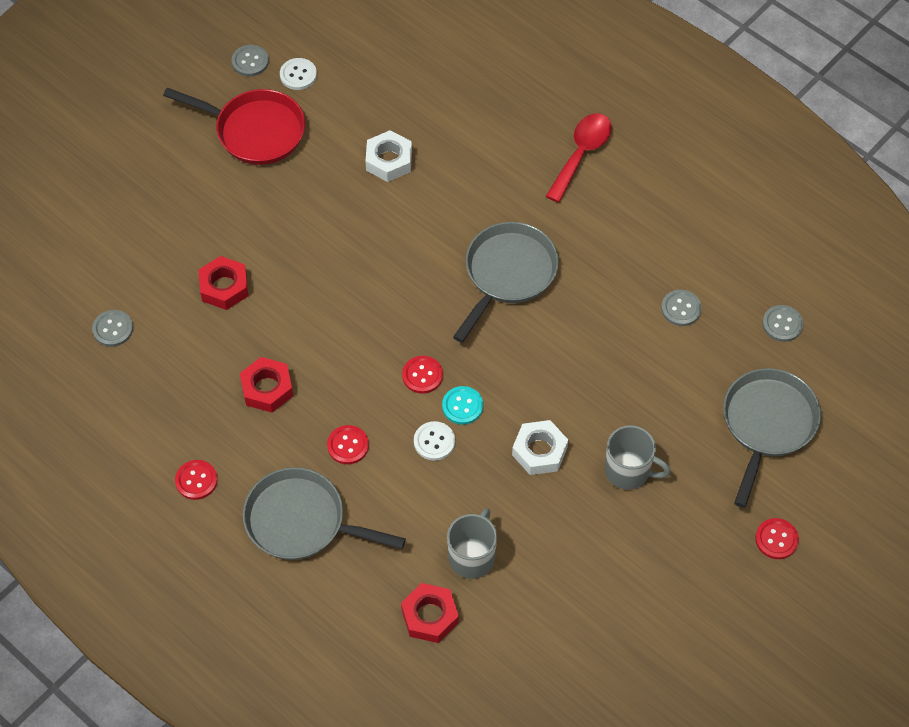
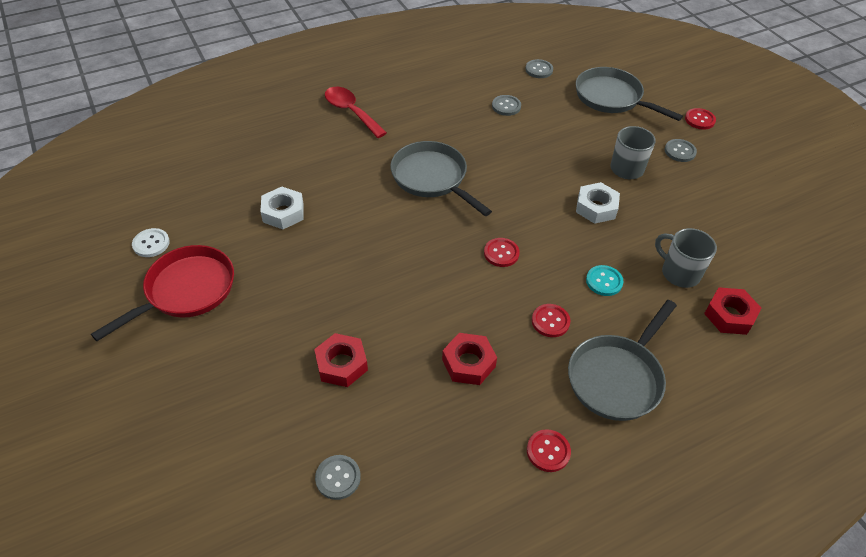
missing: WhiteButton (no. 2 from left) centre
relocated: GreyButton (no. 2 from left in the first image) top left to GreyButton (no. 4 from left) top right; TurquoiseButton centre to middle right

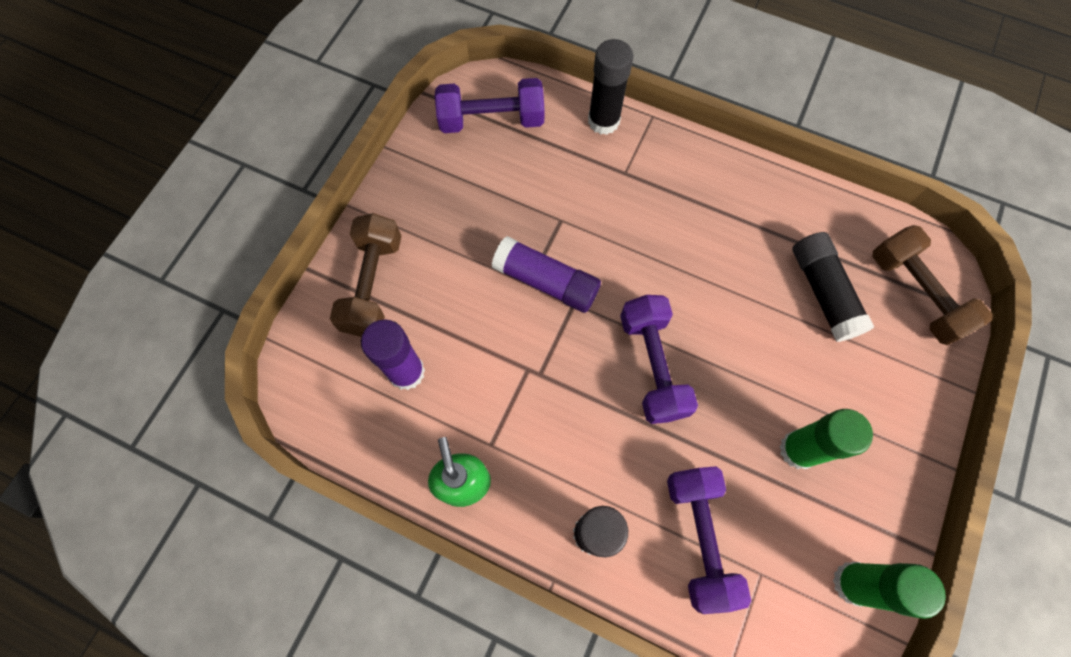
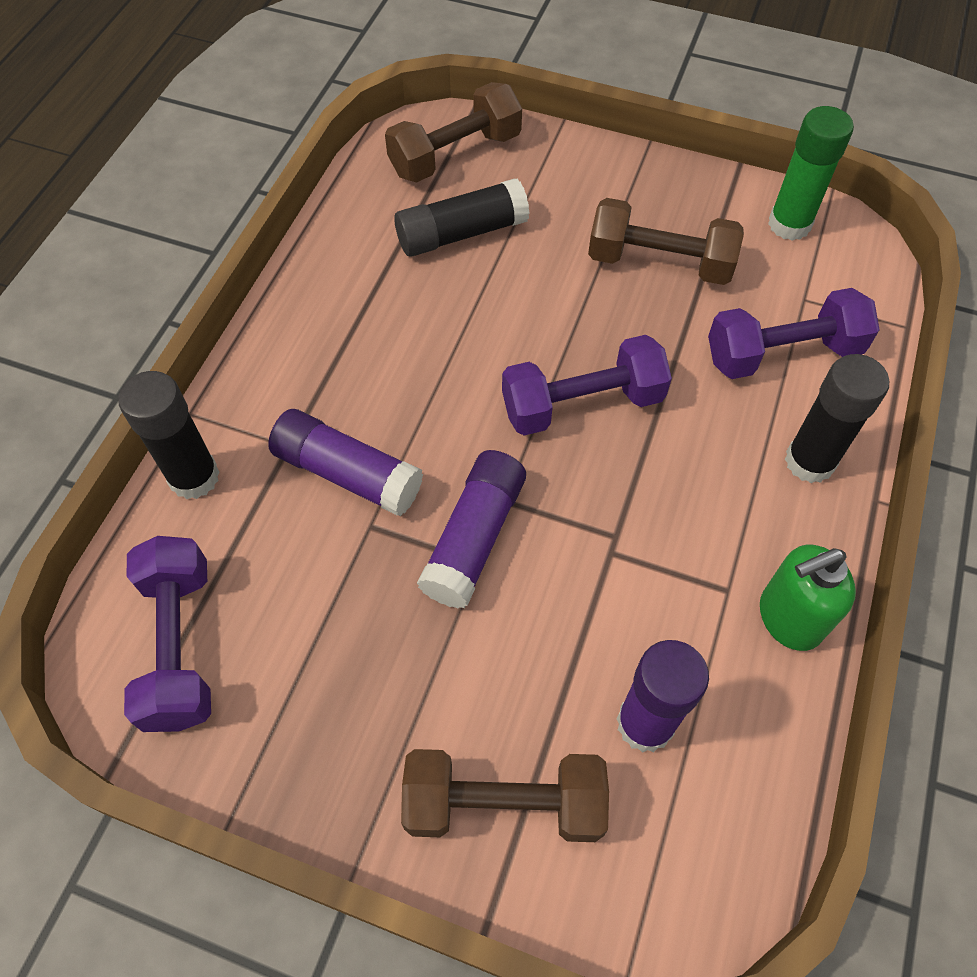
appeared: PurpleGlueStick (no. 1 from left) centre
exchanged: GreenGlueStick (no. 1 from left) bottom right to BrownDumbbell (no. 3 from left) top right

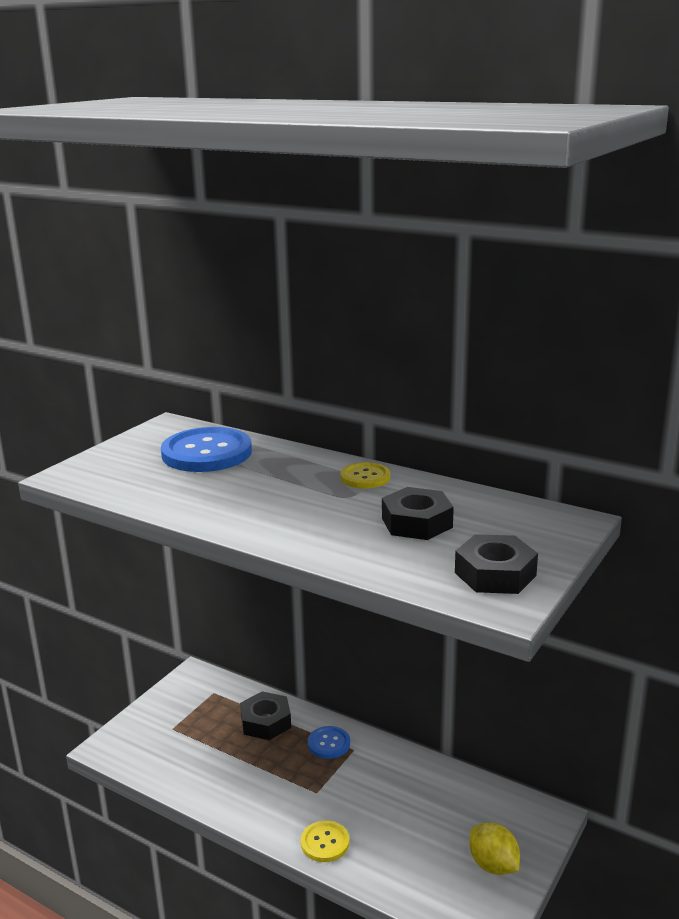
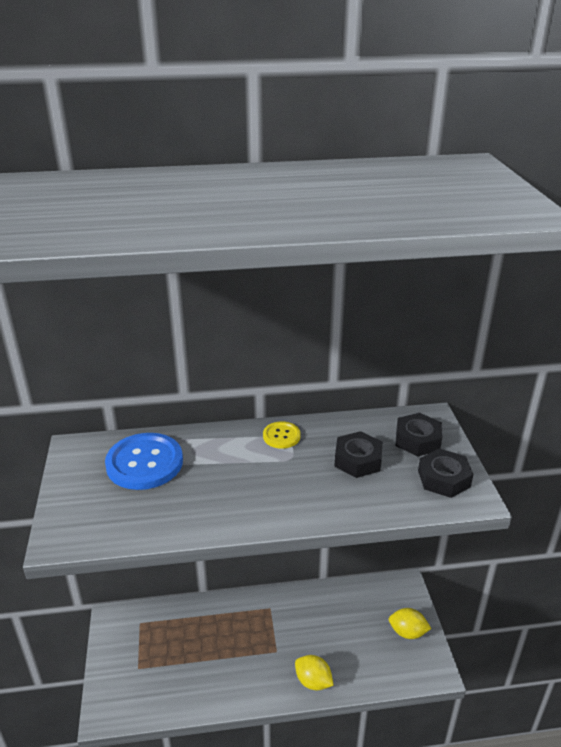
missing: BlueButton (no. 2 from left) bottom centre
relocated: BlackNut (no. 1 from left in the first image) bottom centre to BlackNut (no. 2 from left) middle right
exchanged: YellowButton (no. 1 from left) bottom centre to YellowLemon (no. 1 from left) bottom centre

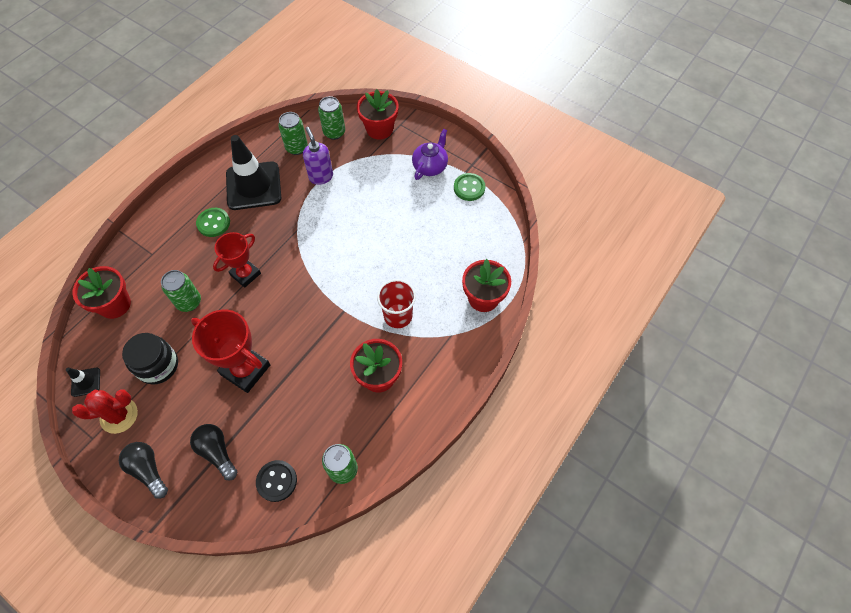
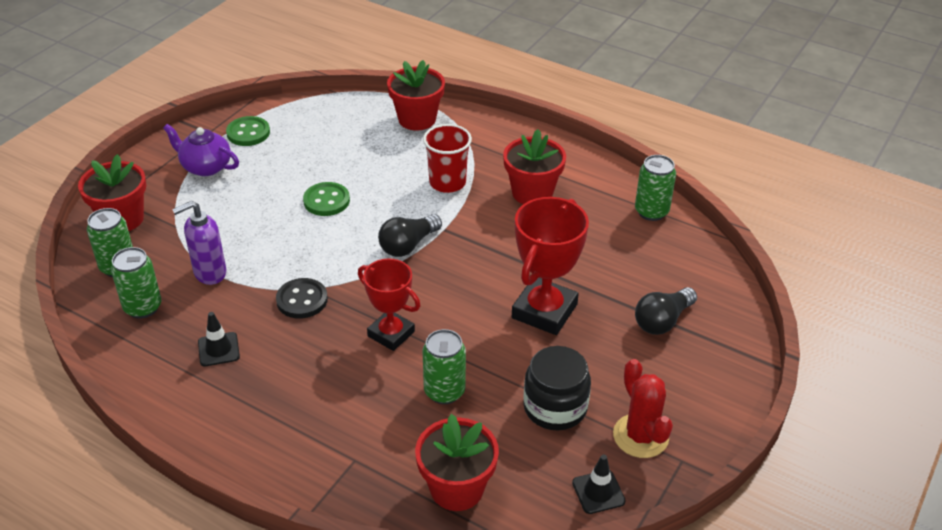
relocated: BlackLightBulb (no. 1 from left) bottom left to centre; GreenButton (no. 1 from left in the first image) middle left to GreenButton (no. 2 from left) centre; BlackButton bottom left to middle left
size: BlackTrafficCone (no. 2 from left in the first image) top left = middle left x0.44

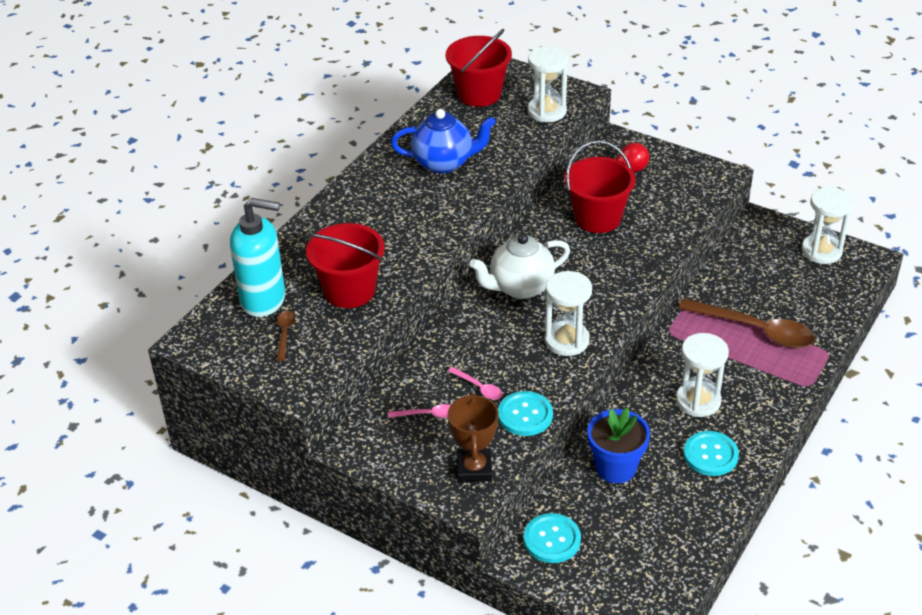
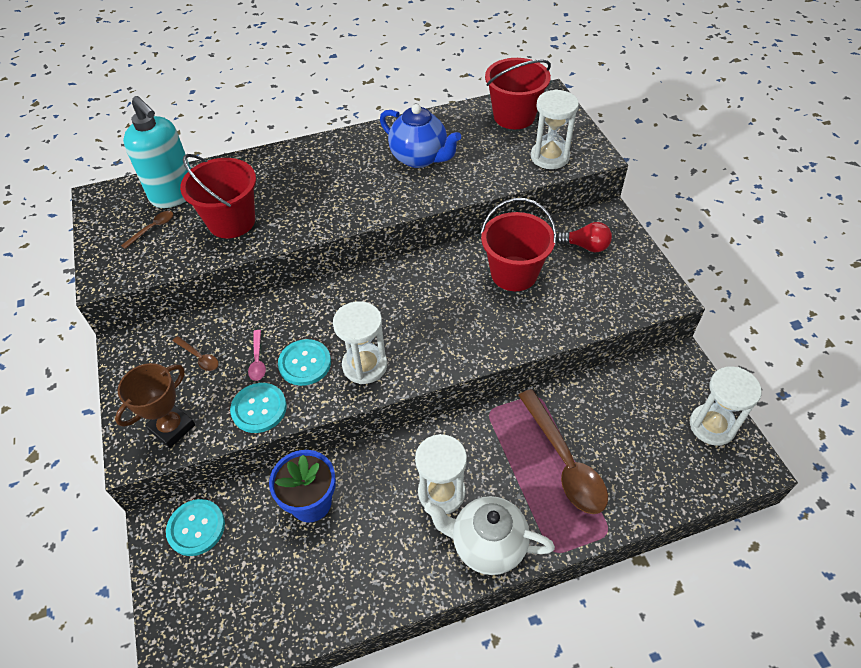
relocated: WhiteTeapot centre to bottom centre; TurquoiseButton (no. 3 from left) bottom right to centre
colour: PinkSpoon (no. 1 from left) bottom centre to BrownSpoon (no. 2 from left) middle left

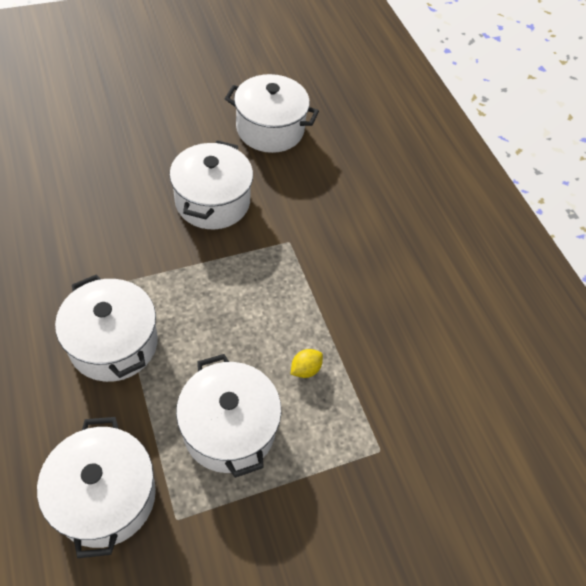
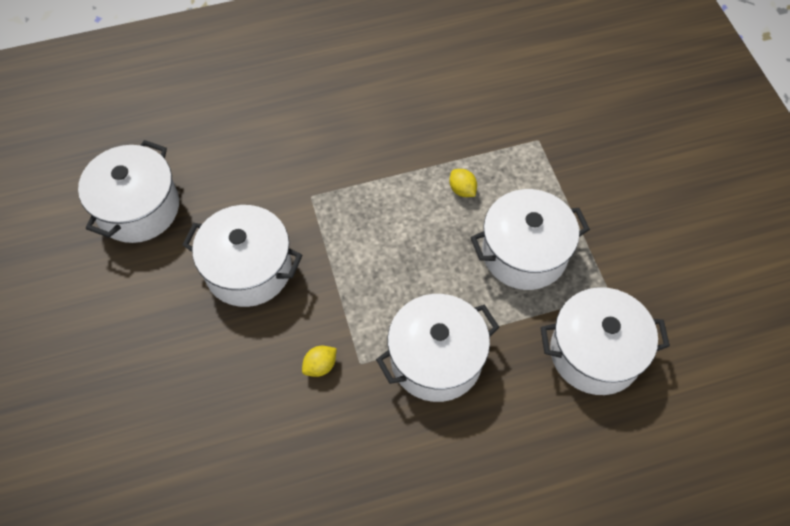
appeared: YellowLemon (no. 1 from left) bottom centre

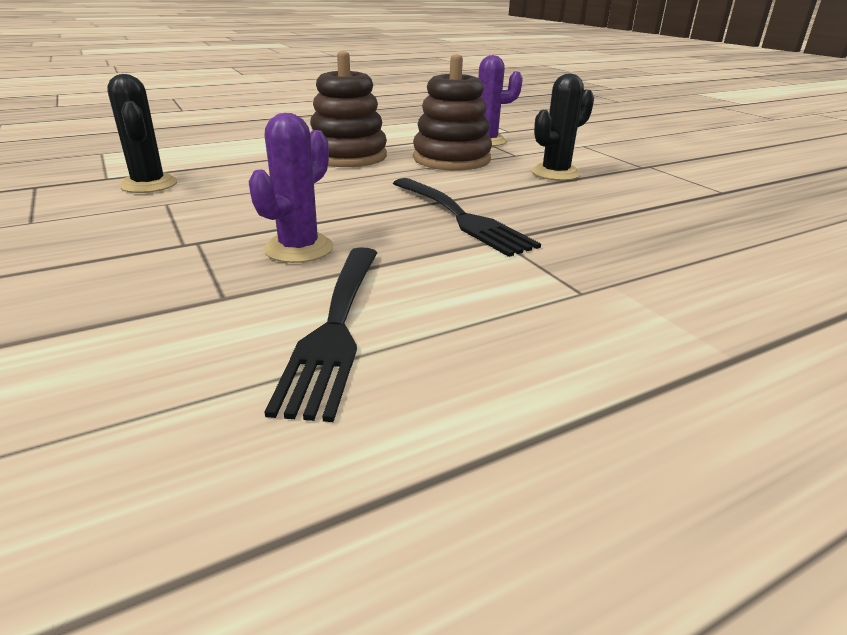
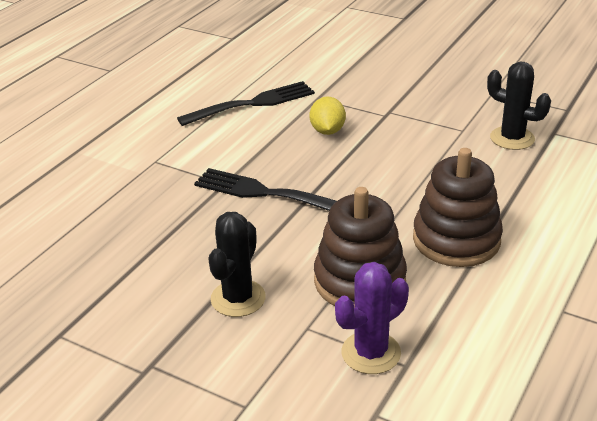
exchanged: PurpleCactus (no. 1 from left) top centre to YellowLemon top centre
spun: BlackFork (no. 1 from left) centre = top centre 90 degrees clockwise

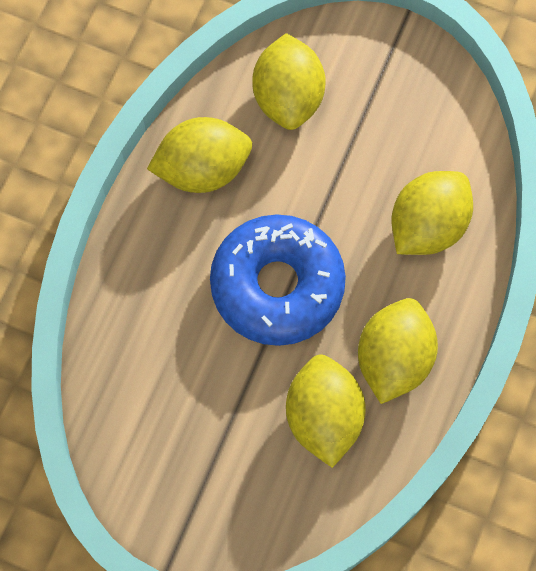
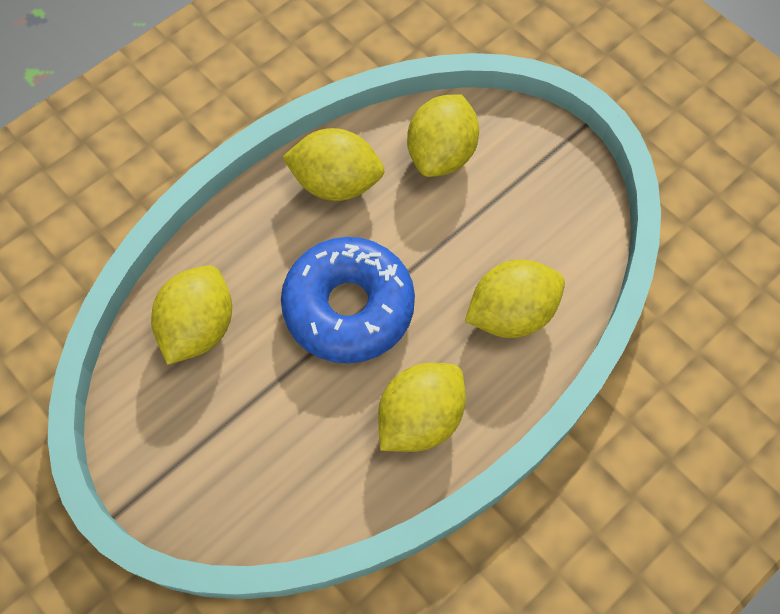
relocated: YellowLemon (no. 3 from left in the first image) bottom centre to YellowLemon (no. 1 from left) middle left

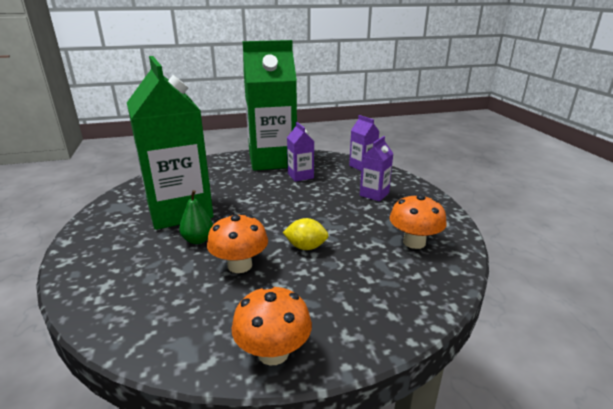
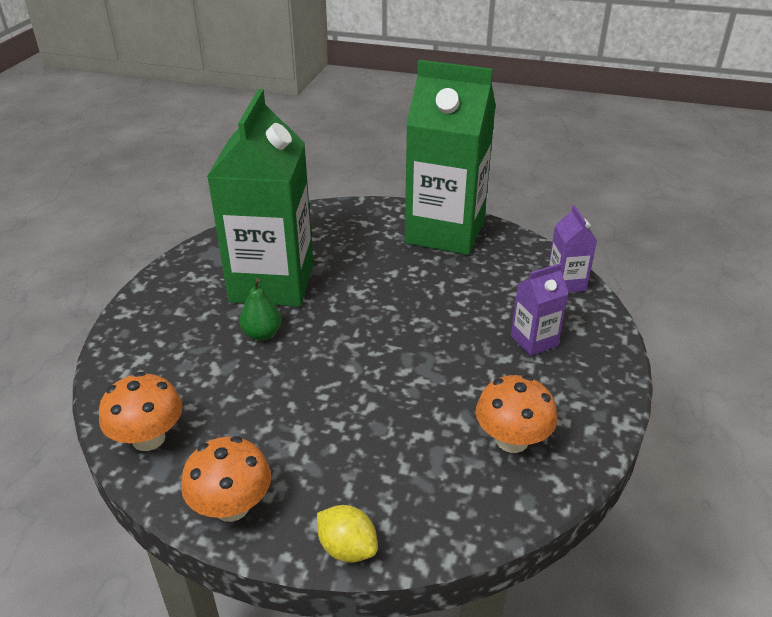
missing: PurpleCarton (no. 1 from left) centre
relocated: OrangeMushroom (no. 1 from left) centre to middle left; YellowLemon centre to bottom centre

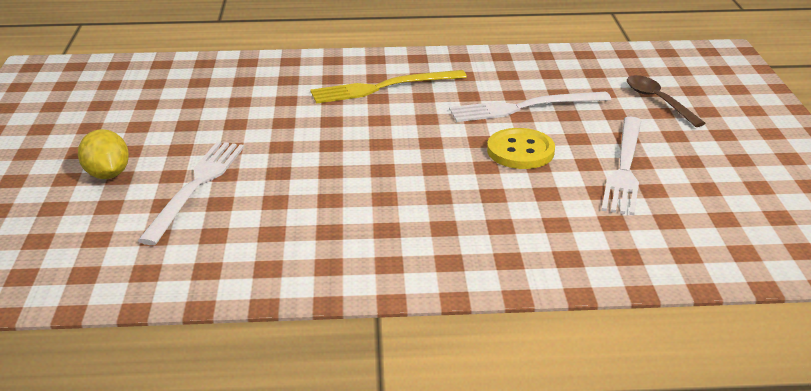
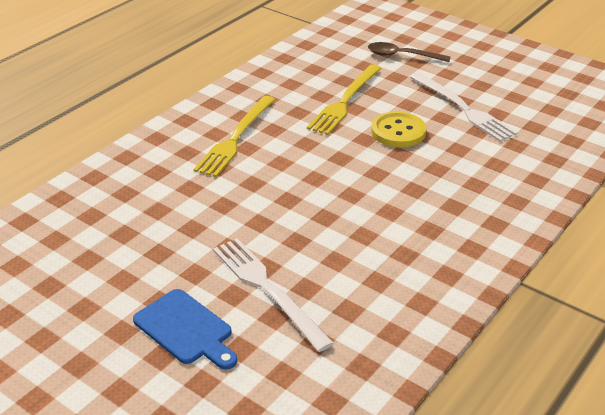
exchanged: YellowLemon middle left to BlueCuttingBoard bottom left
colour: WhiteFork (no. 2 from left) top centre to YellowFork (no. 2 from left) top centre

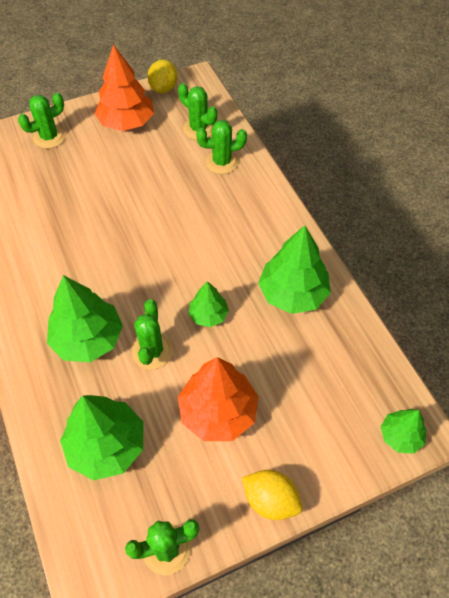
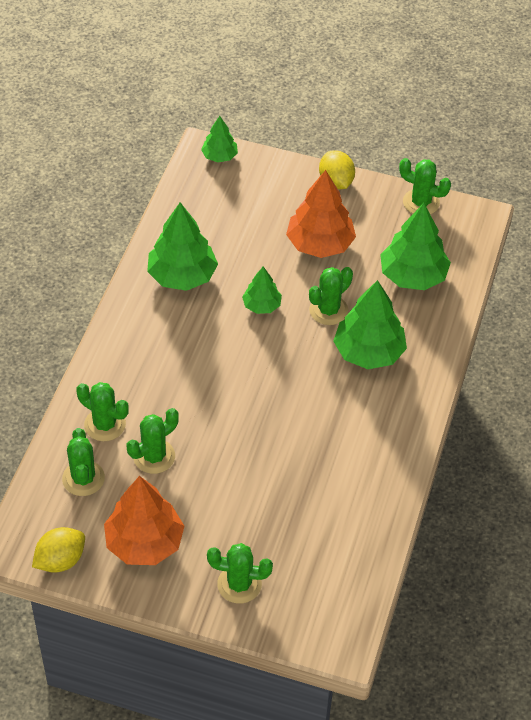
appeared: GreenCactus (no. 3 from left) middle left

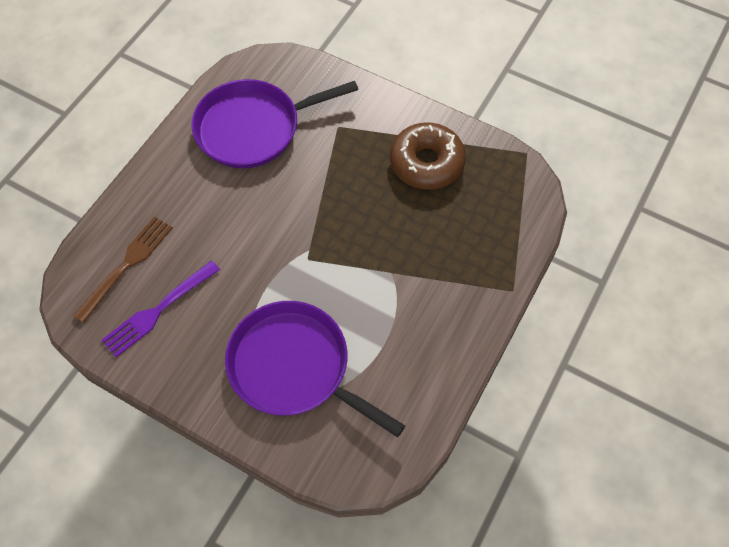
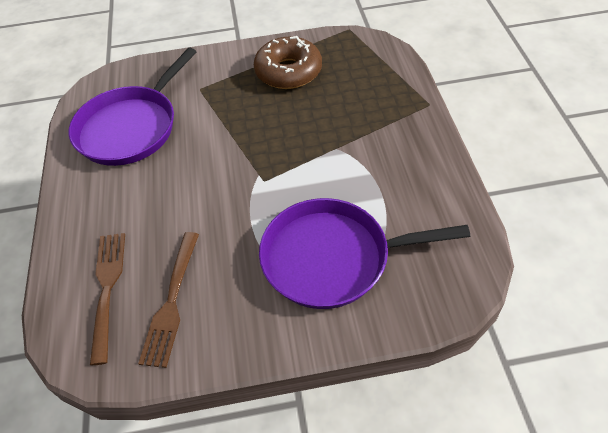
colour: PurpleFork middle left to BrownFork (no. 2 from left) bottom left

